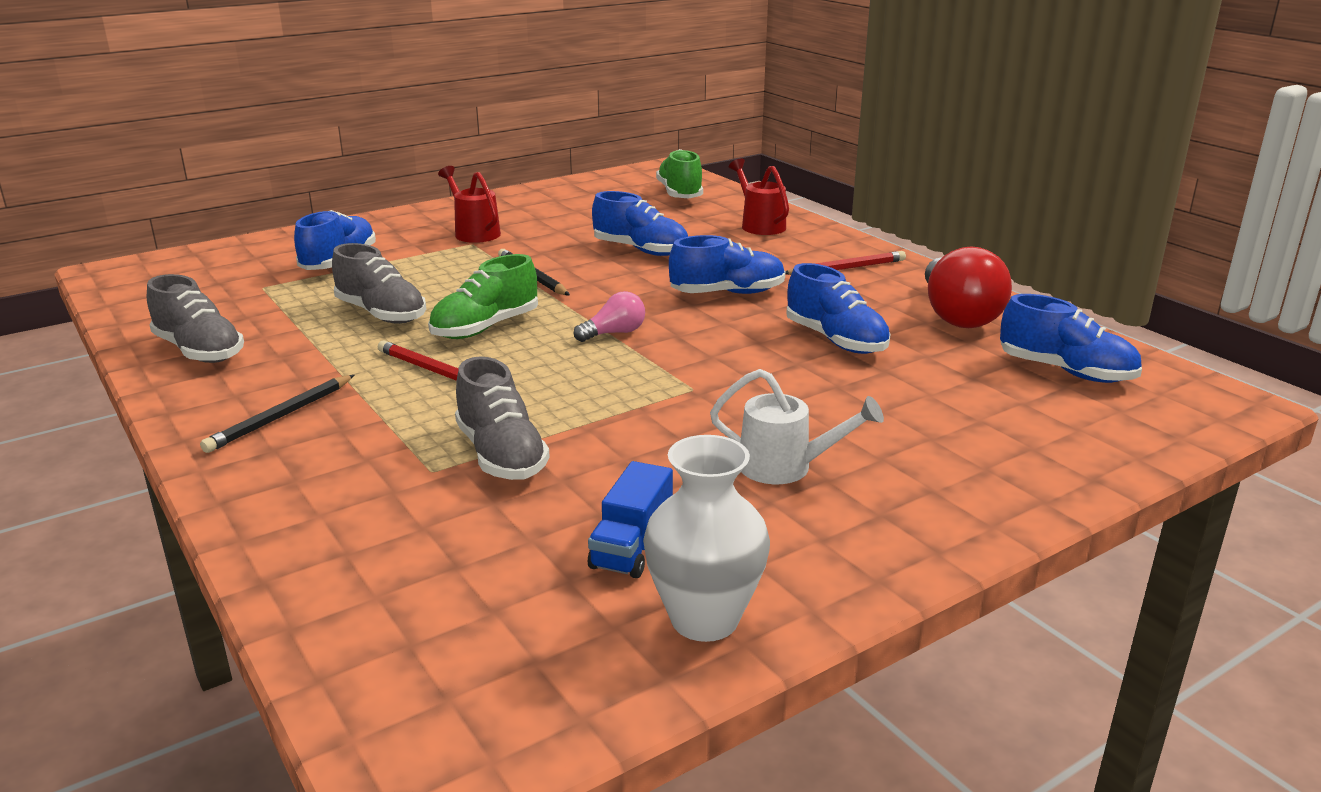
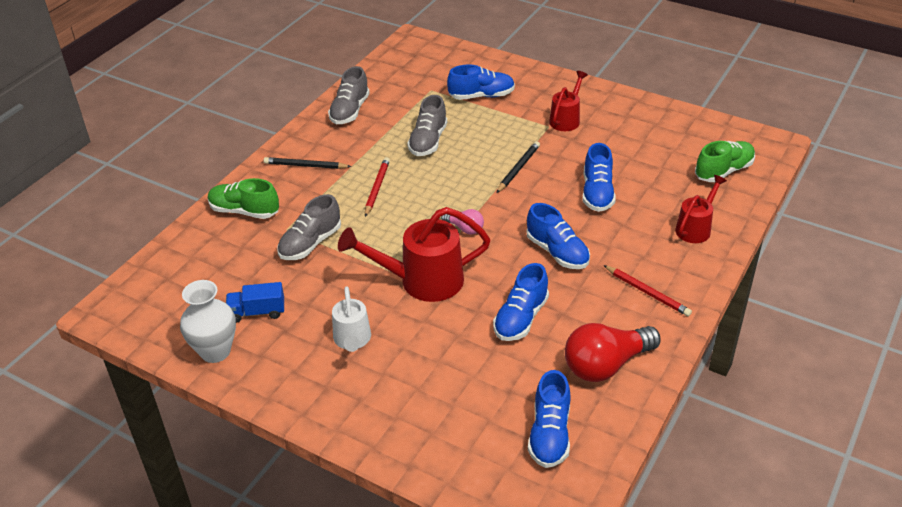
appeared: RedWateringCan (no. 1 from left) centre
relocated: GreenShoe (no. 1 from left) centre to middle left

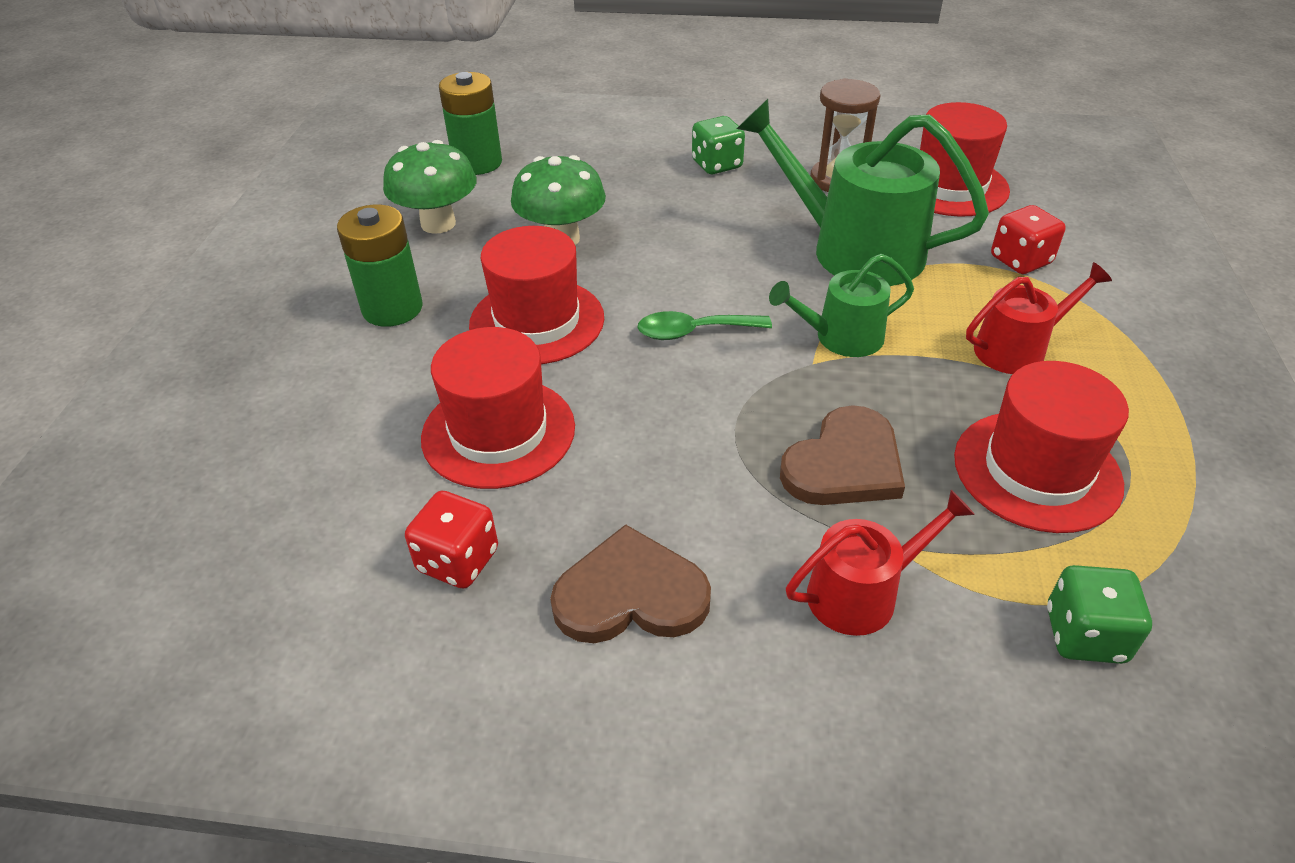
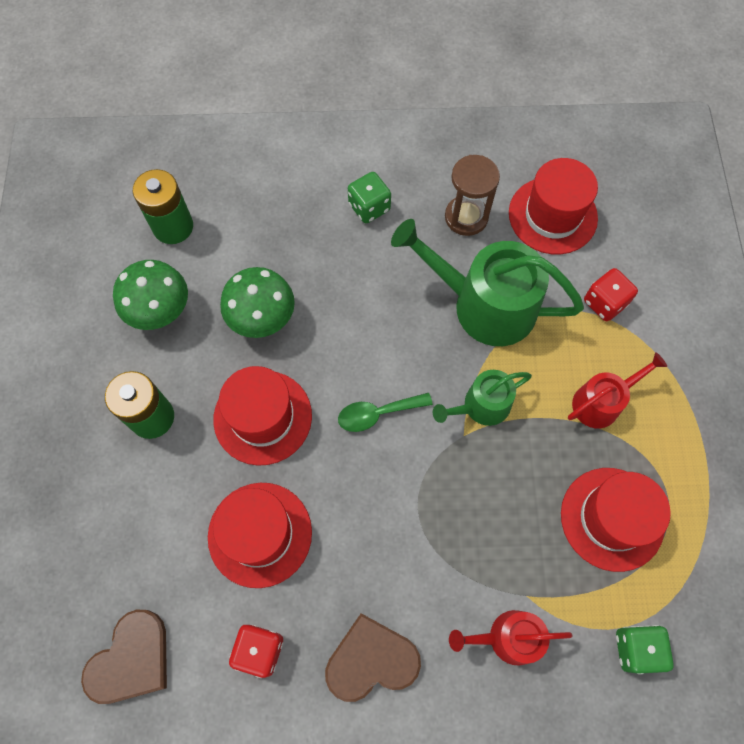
relocated: BrownHeart (no. 2 from left in the first image) centre to BrownHeart (no. 1 from left) bottom left
spun: RedWateringCan (no. 1 from left) middle right = bottom right 150 degrees counterclockwise

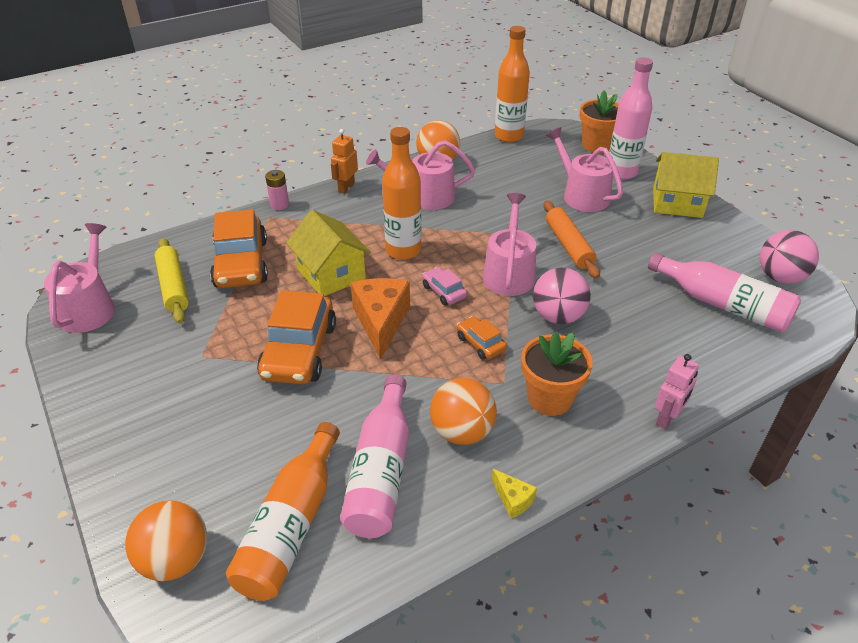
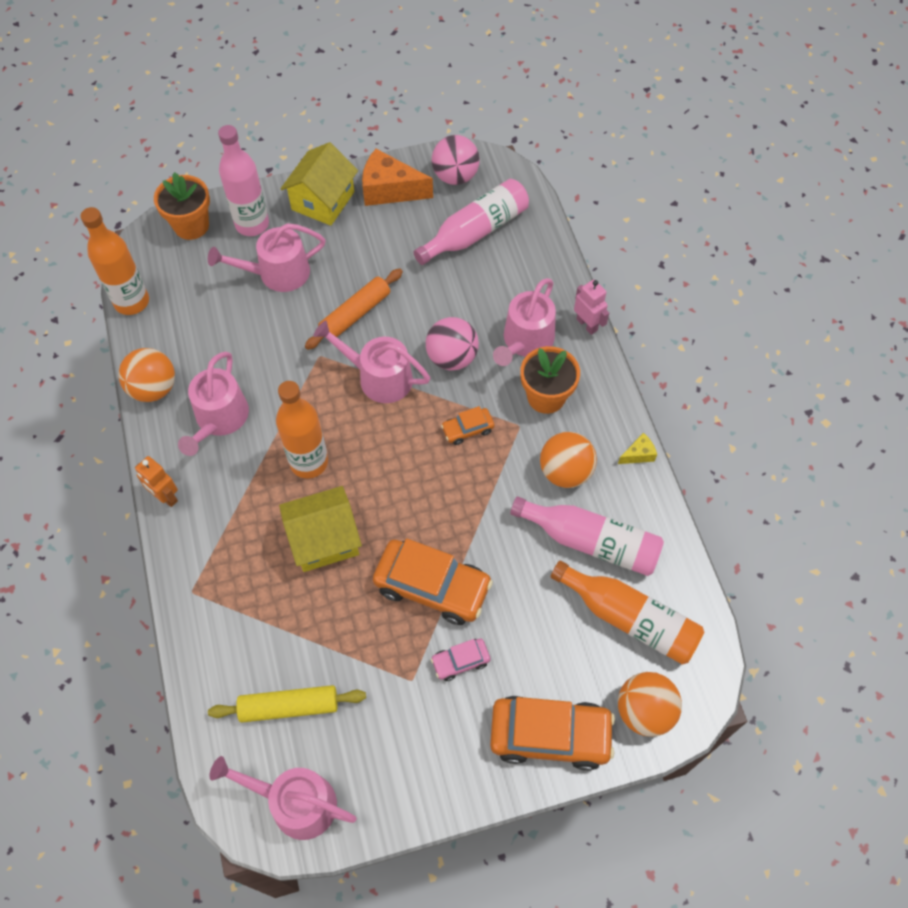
missing: PinkBattery top left
appeared: PinkWateringCan (no. 5 from left) centre
relocated: OrangeCar (no. 1 from left in the first image) middle left to OrangeCar (no. 3 from left) bottom centre; OrangeCheese centre to top centre; PinkCar centre to bottom centre
spun: OrangeRollingPin centre = centre 45 degrees counterclockwise

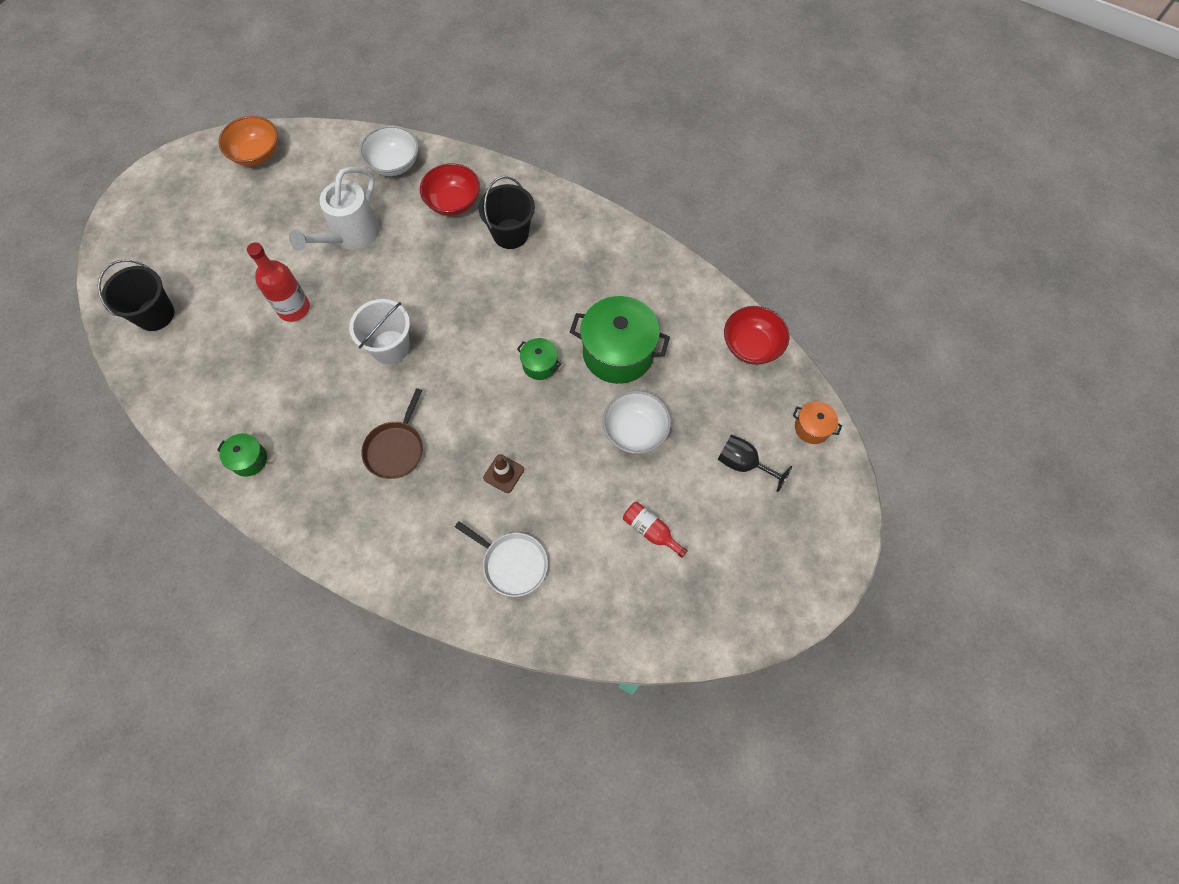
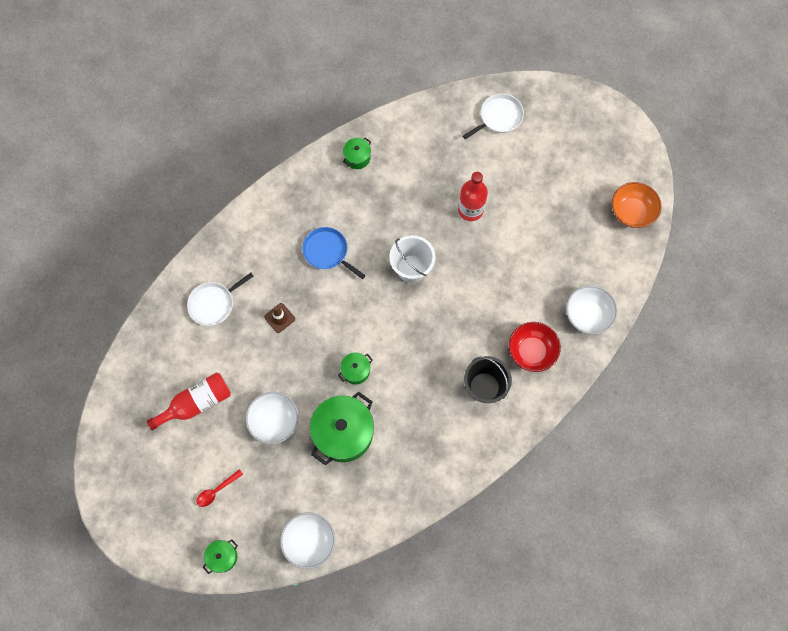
missing: WhiteWateringCan top left
exchanged: BlackBucket (no. 1 from left) middle left to WhitePan (no. 2 from left) top centre; BlackGoblet centre to RedSpoon bottom left
colour: BrownPan middle left to BluePan centre; RedBowl (no. 2 from left) centre to WhiteBowl (no. 2 from left) bottom centre; OrangePot middle right to GreenPot (no. 1 from left) bottom left
size: RedBottle (no. 2 from left in the first image) centre = middle left x1.60

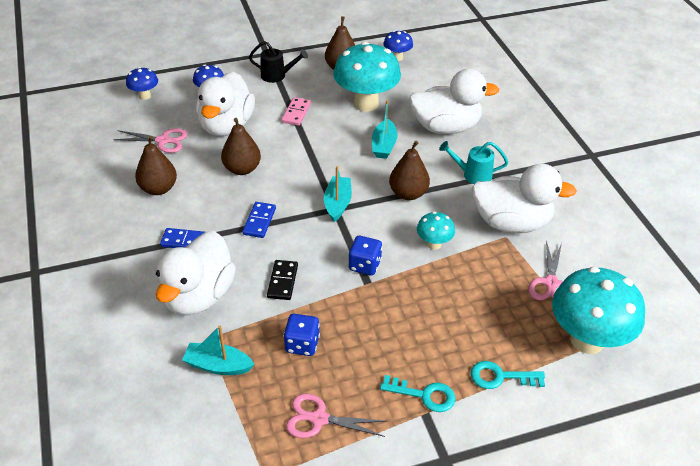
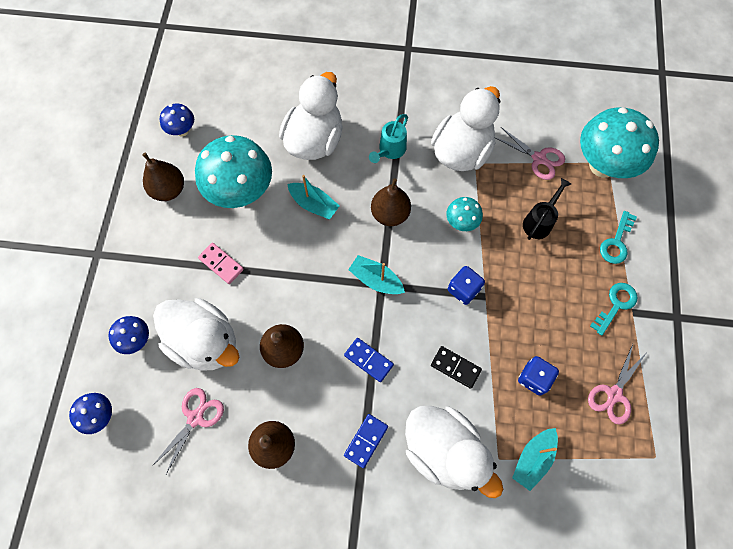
relocated: BlackWateringCan top centre to middle right

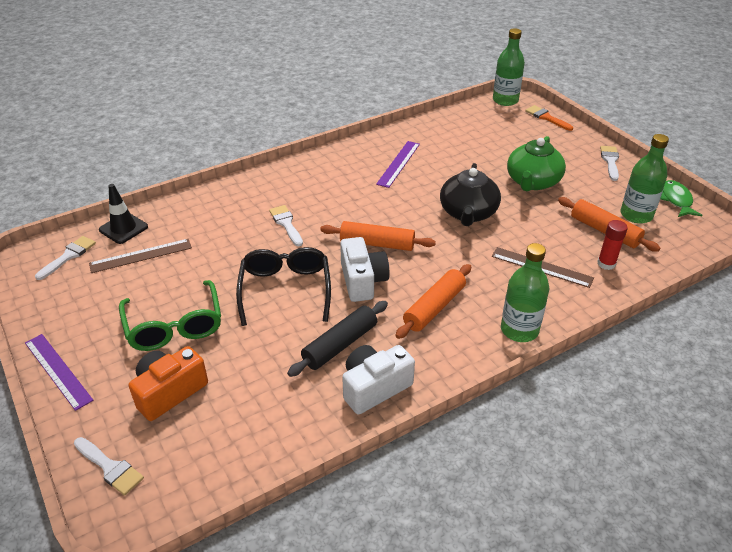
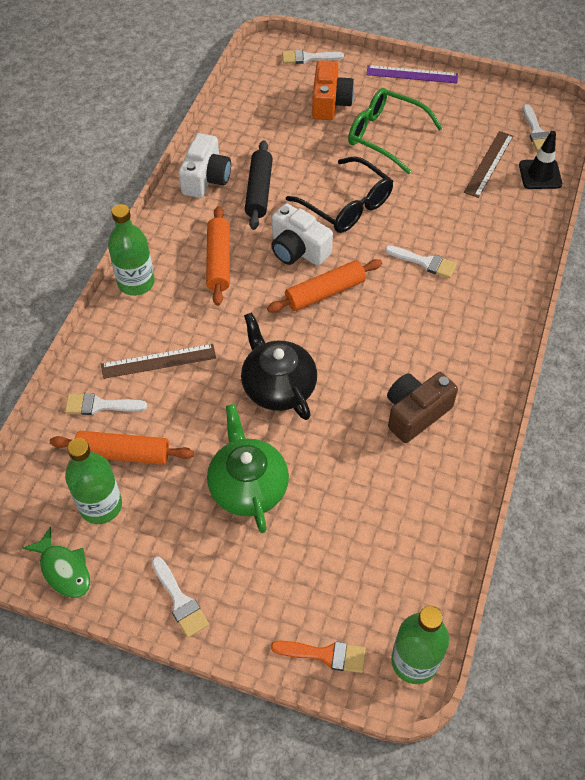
exchanged: PurpleRuler (no. 2 from left) top centre to BrownCamera middle right; RedGlueStick middle right to WhiteBrush (no. 1 from left) middle left

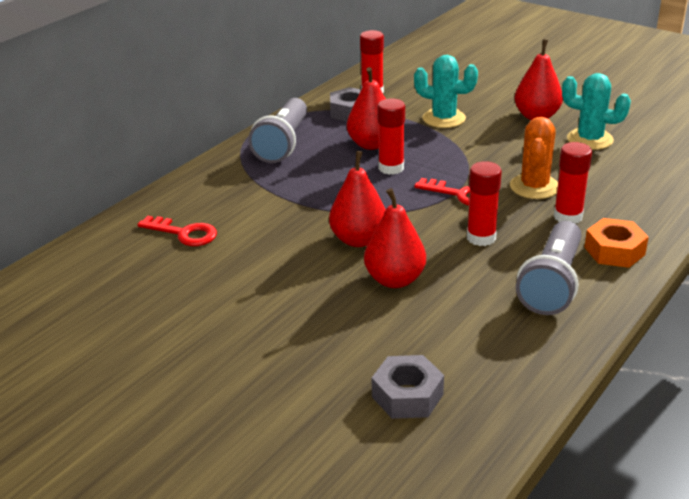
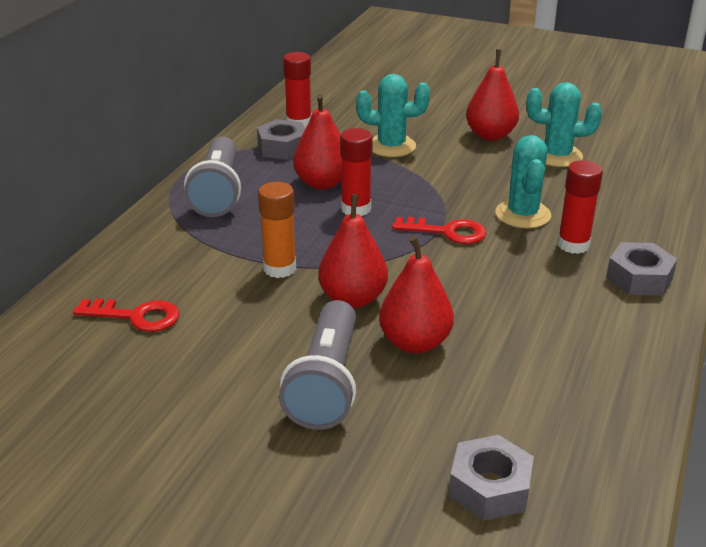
missing: RedGlueStick (no. 3 from left) middle right
appeared: OrangeGlueStick centre
relocated: GreyFlashlight (no. 2 from left) middle right to bottom centre
colour: OrangeCactus top right to TurquoiseCactus (no. 2 from left) top right; OrangeNut middle right to GreyNut (no. 3 from left) middle right

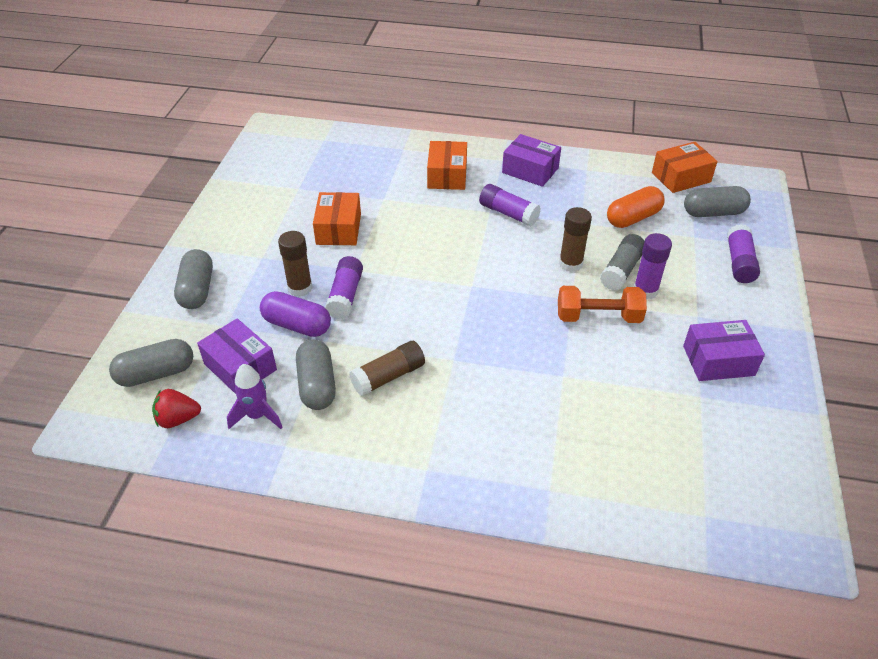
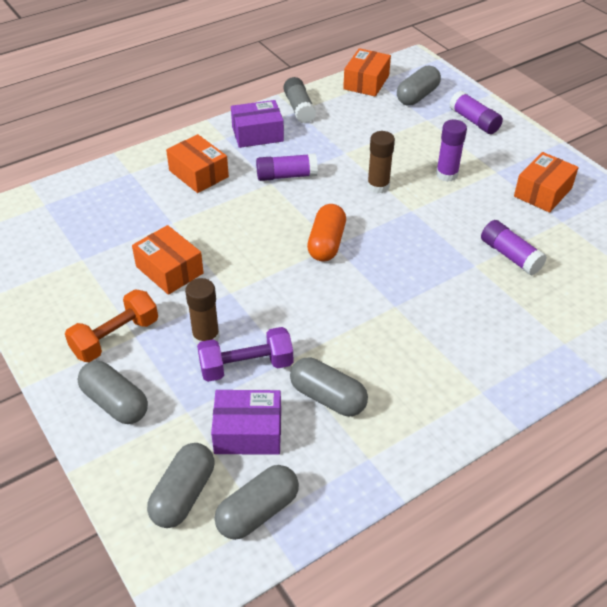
missing: PurpleRocket middle left; BrownGlueStick (no. 2 from left) centre
relocated: PurpleGlueStick (no. 1 from left in the first image) centre to PurpleGlueStick (no. 4 from left) middle right; OrangeDumbbell middle right to middle left; GreyGlueStick middle right to top centre; OrangeCapsule top right to centre
exchanged: RedStrawberry middle left to GreyCapsule (no. 3 from left) bottom centre; PurpleCapsule centre to PurpleDumbbell centre
colour: PurpleBox (no. 3 from left) middle right to OrangeBox (no. 4 from left) top right

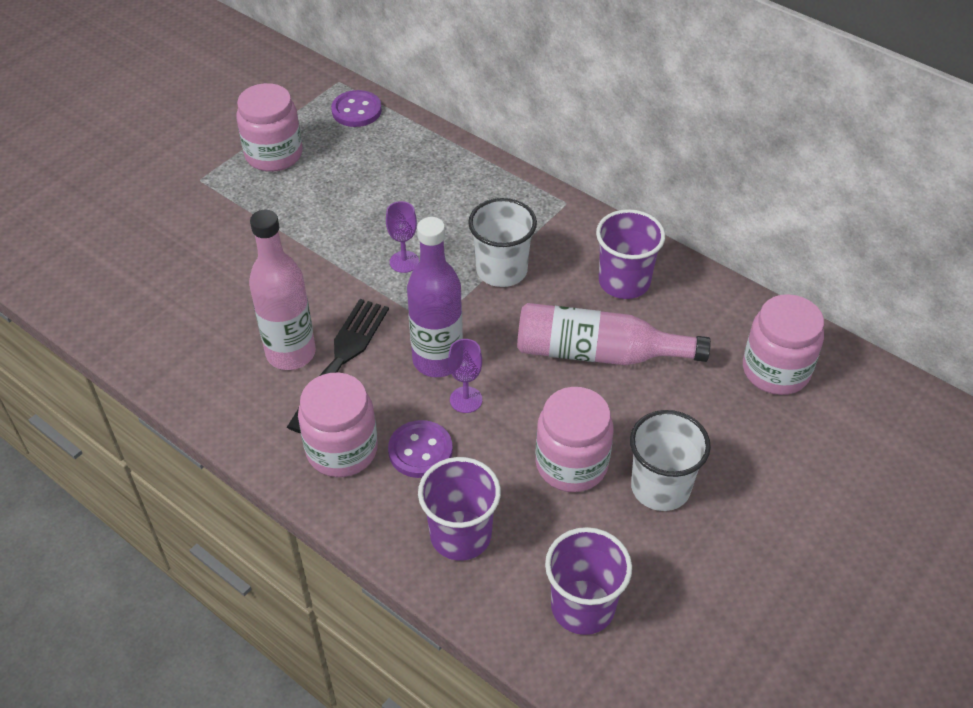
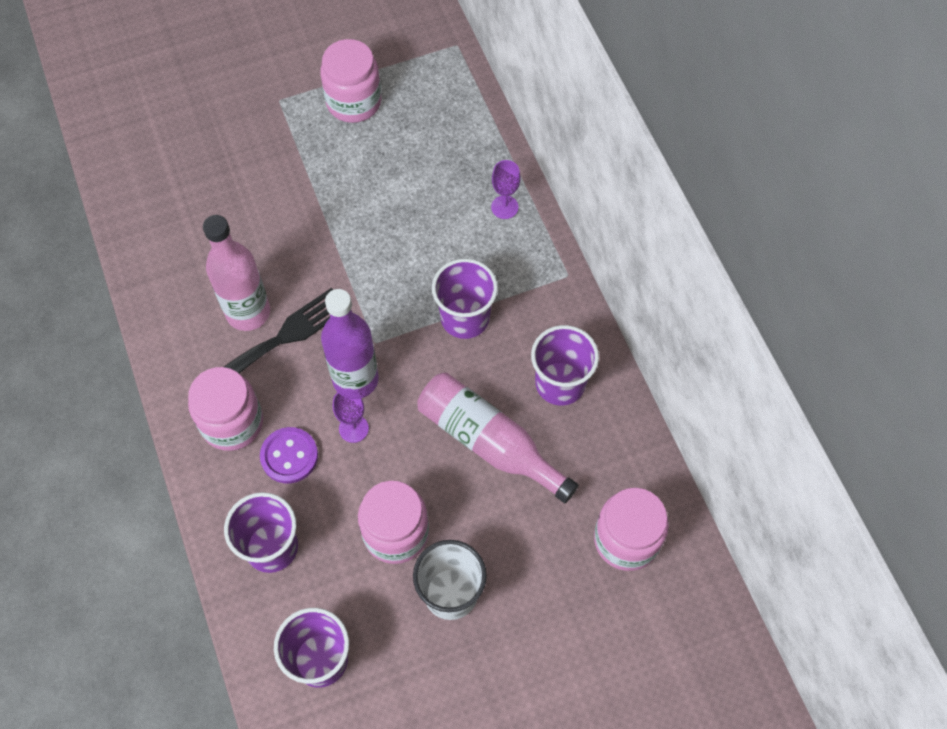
missing: PurpleButton (no. 1 from left) top centre
relocated: PurpleGoblet (no. 1 from left in the first image) centre to PurpleGoblet (no. 2 from left) top centre
colour: WhiteCup (no. 1 from left) centre to PurpleCup (no. 3 from left) centre

